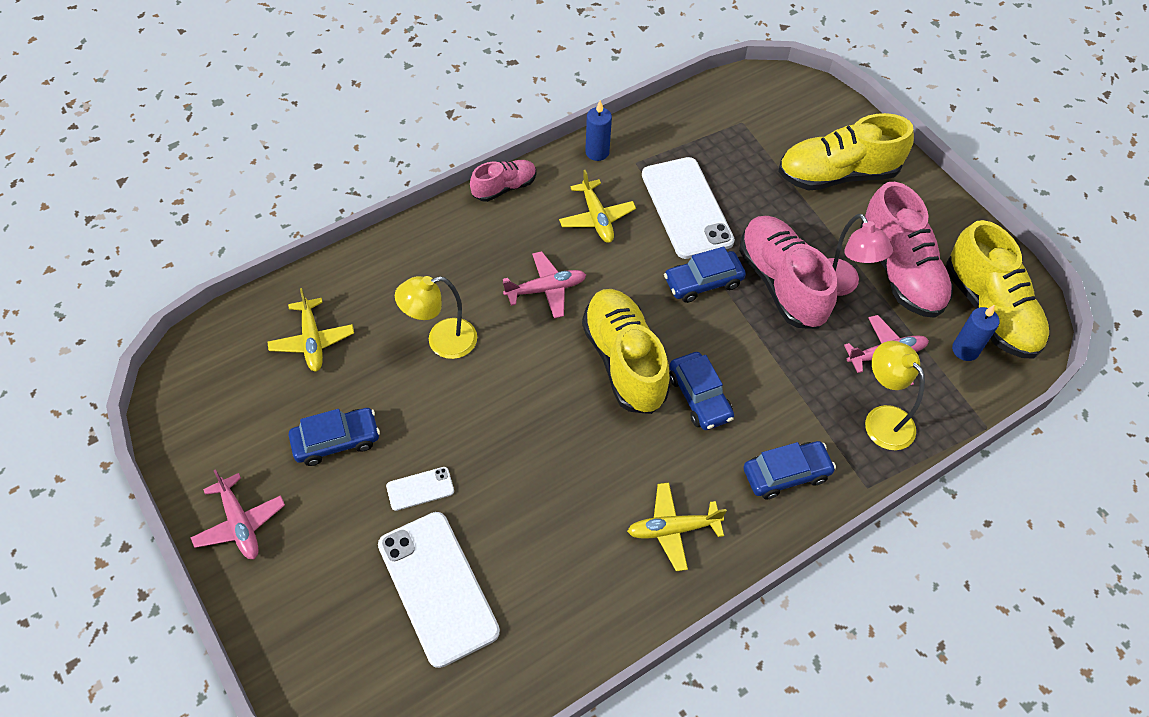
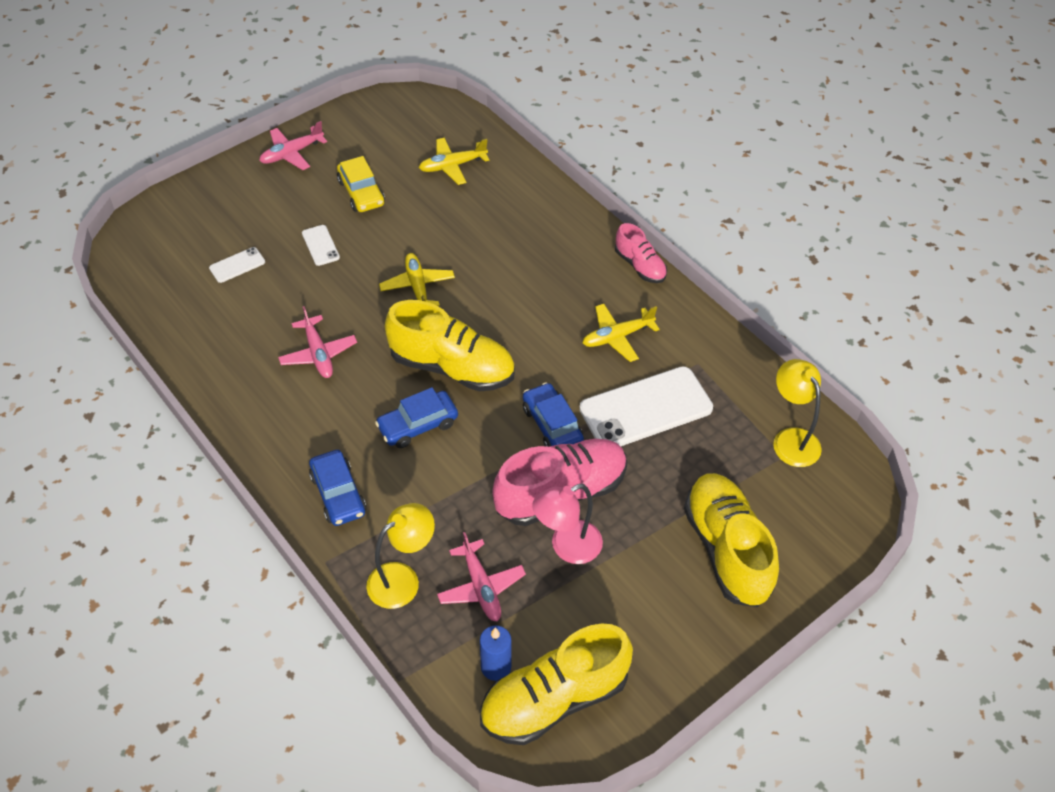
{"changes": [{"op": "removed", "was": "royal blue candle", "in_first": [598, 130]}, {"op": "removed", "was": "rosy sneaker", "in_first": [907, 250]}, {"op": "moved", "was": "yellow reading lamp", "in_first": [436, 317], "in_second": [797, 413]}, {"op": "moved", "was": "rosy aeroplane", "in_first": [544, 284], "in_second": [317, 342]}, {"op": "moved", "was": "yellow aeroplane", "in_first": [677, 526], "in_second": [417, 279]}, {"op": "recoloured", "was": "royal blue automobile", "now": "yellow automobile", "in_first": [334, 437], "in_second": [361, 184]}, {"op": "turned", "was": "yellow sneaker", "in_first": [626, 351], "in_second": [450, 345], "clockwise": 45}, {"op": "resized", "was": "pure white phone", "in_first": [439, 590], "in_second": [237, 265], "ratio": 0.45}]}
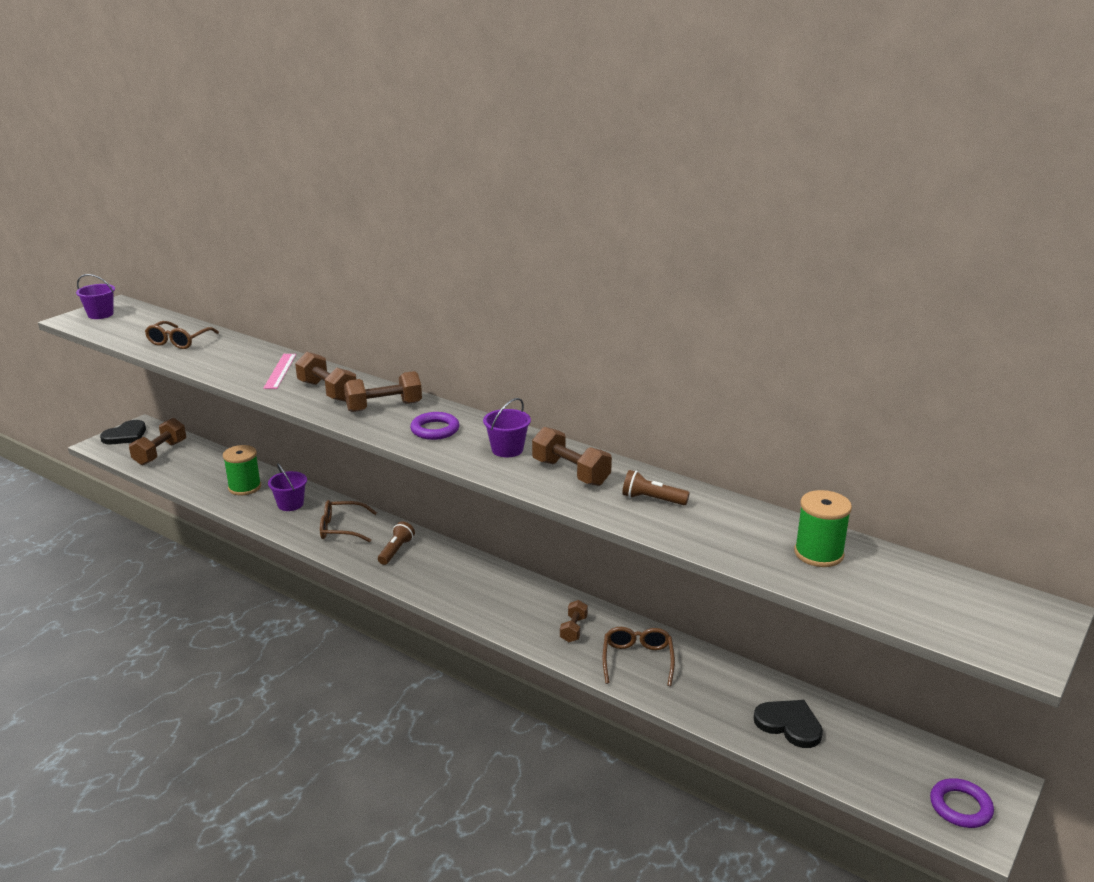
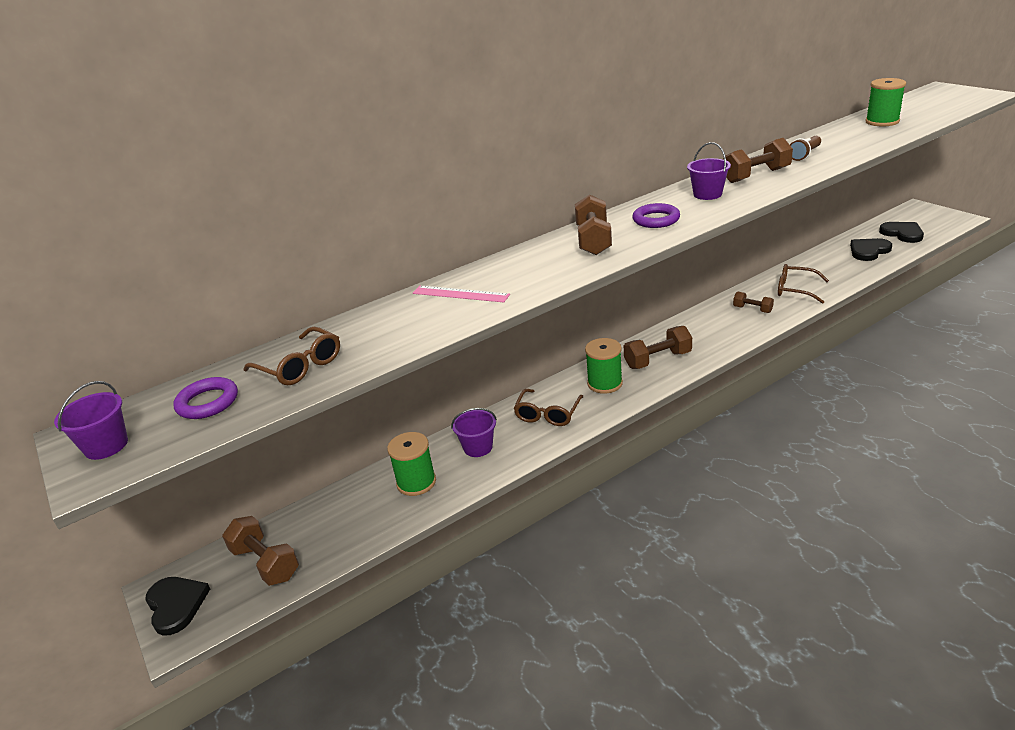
{"changes": [{"op": "added", "now": "ebony heart", "in_second": [901, 232]}, {"op": "moved", "was": "russet dumbbell", "in_first": [325, 377], "in_second": [658, 347]}, {"op": "moved", "was": "violet ring", "in_first": [962, 803], "in_second": [205, 398]}, {"op": "replaced", "was": "russet pocket torch", "now": "emerald bobbin", "in_first": [396, 543], "in_second": [604, 366]}]}
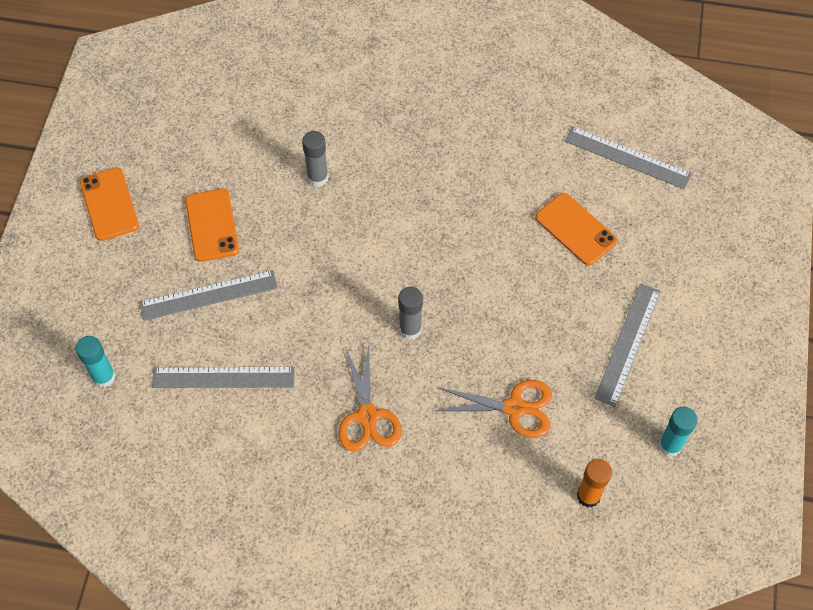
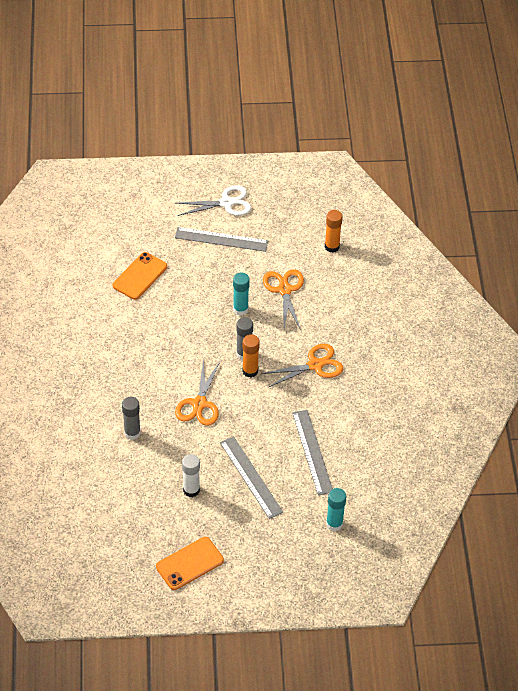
{"changes": [{"op": "removed", "was": "gray measuring stick", "in_first": [628, 157]}, {"op": "added", "now": "orange-coloured scissors", "in_second": [197, 392]}, {"op": "added", "now": "pure white scissors", "in_second": [214, 200]}, {"op": "added", "now": "orange-coloured stick of glue", "in_second": [251, 355]}, {"op": "moved", "was": "aqua stick of glue", "in_first": [678, 432], "in_second": [241, 294]}, {"op": "replaced", "was": "orange-coloured phone", "now": "pure white stick of glue", "in_first": [212, 225], "in_second": [191, 475]}]}
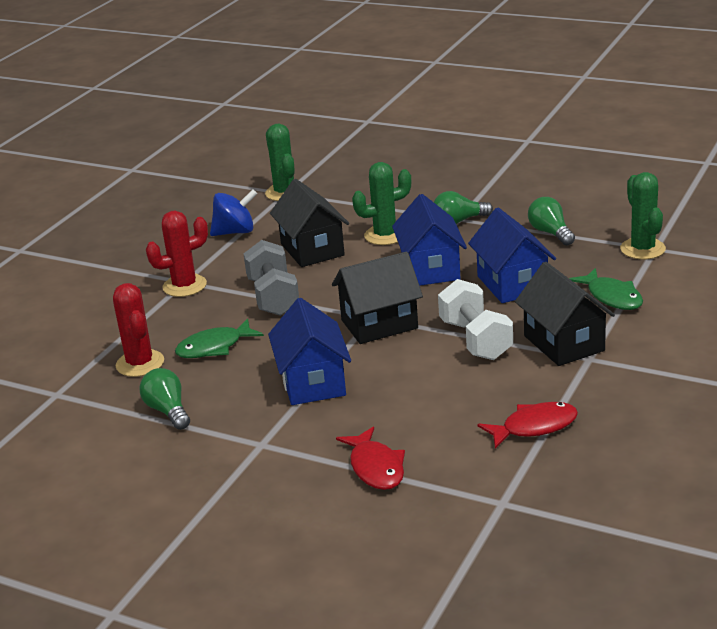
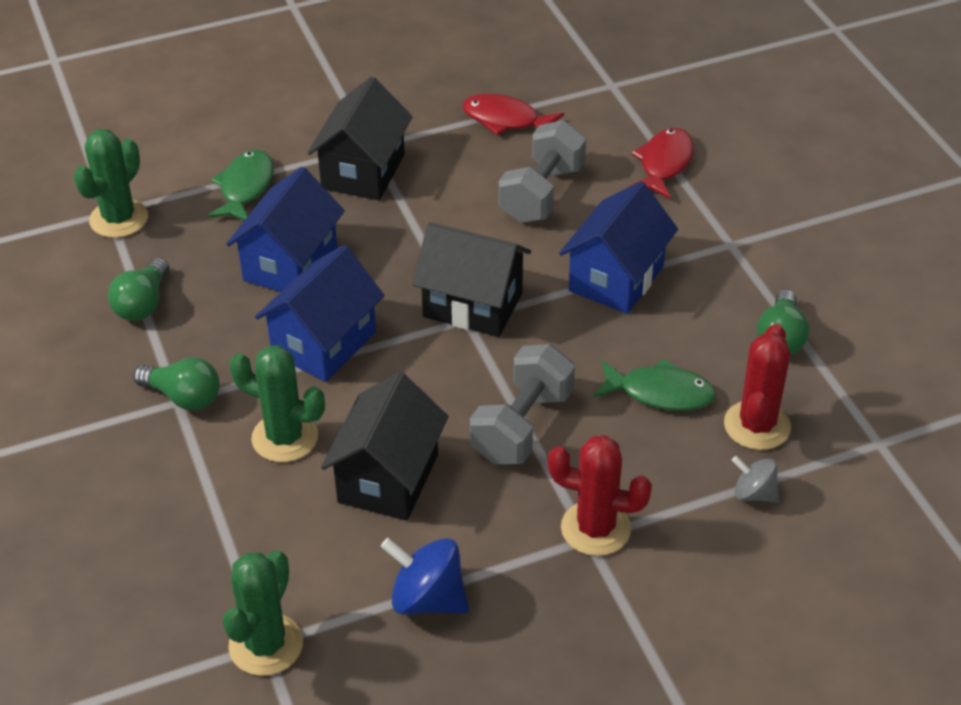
{"changes": [{"op": "removed", "was": "pure white dumbbell", "in_first": [475, 319]}, {"op": "added", "now": "gray dumbbell", "in_second": [542, 171]}, {"op": "added", "now": "gray spinning top", "in_second": [755, 479]}]}
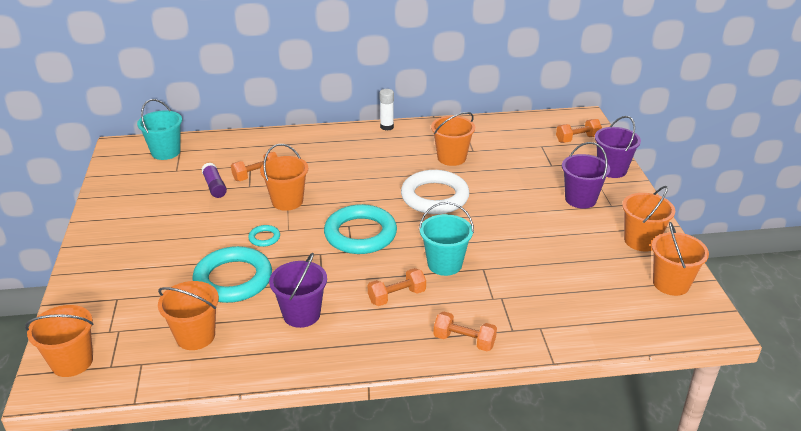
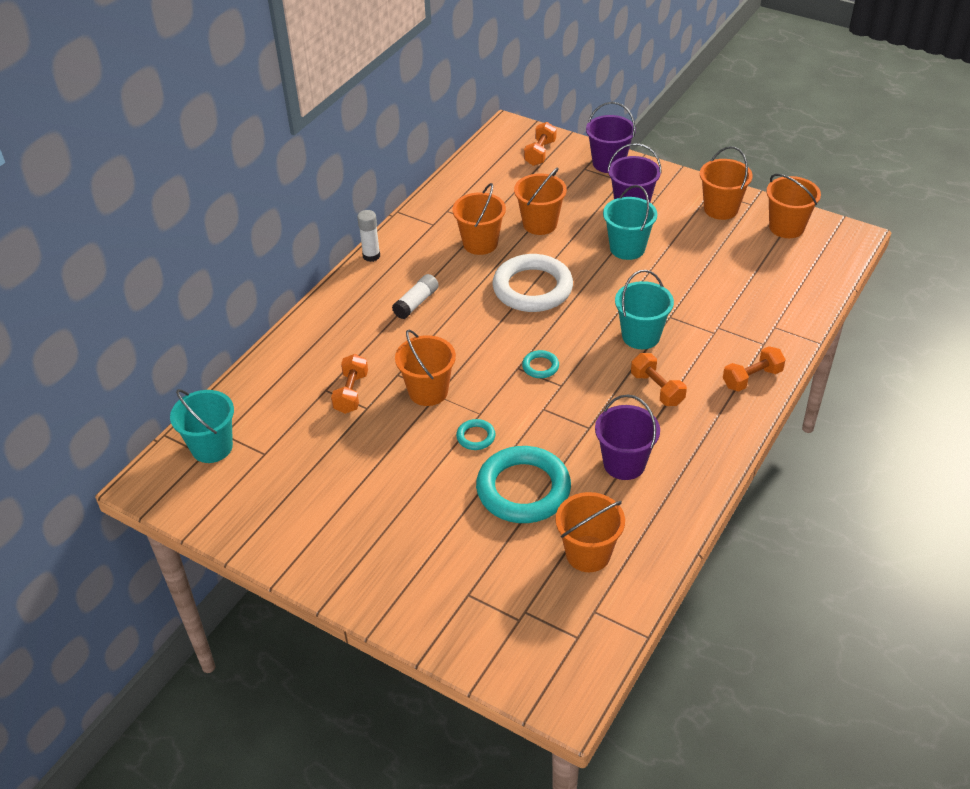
{"changes": [{"op": "removed", "was": "violet stick of glue", "in_first": [214, 180]}, {"op": "added", "now": "pure white stick of glue", "in_second": [415, 296]}, {"op": "added", "now": "aqua bucket", "in_second": [630, 222]}, {"op": "moved", "was": "orange-coloured bucket", "in_first": [59, 341], "in_second": [540, 201]}, {"op": "turned", "was": "orange-coloured dumbbell", "in_first": [397, 287], "in_second": [659, 379], "clockwise": -45}, {"op": "resized", "was": "aqua ring", "in_first": [360, 229], "in_second": [540, 364], "ratio": 0.43}]}
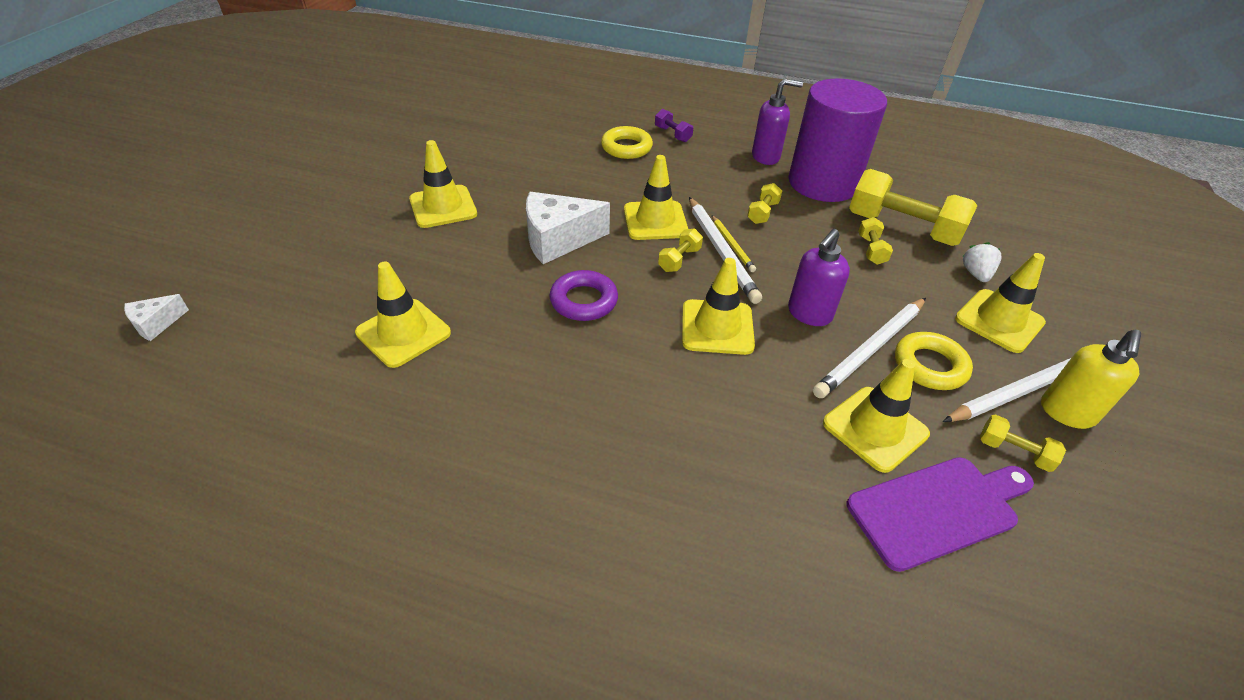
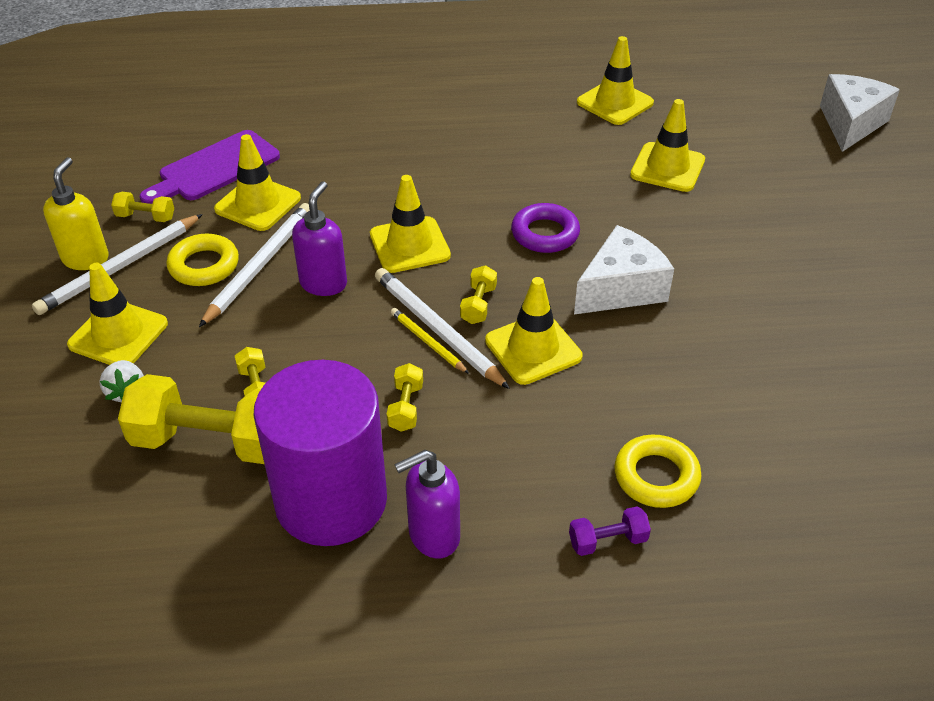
{"changes": [{"op": "moved", "was": "yellow safety cone", "in_first": [443, 184], "in_second": [615, 80]}, {"op": "turned", "was": "violet dumbbell", "in_first": [674, 125], "in_second": [610, 531], "clockwise": -45}, {"op": "resized", "was": "pure white cheese", "in_first": [156, 317], "in_second": [860, 113], "ratio": 1.99}]}
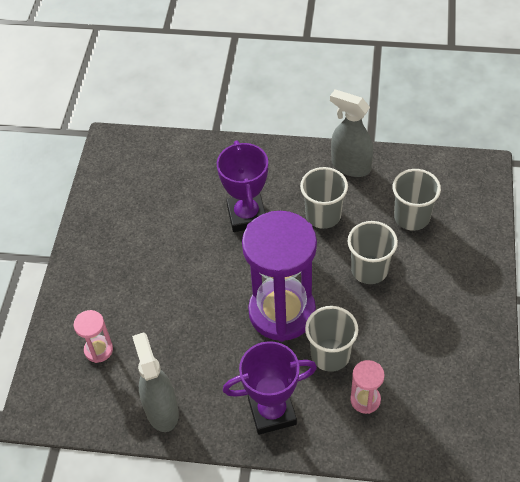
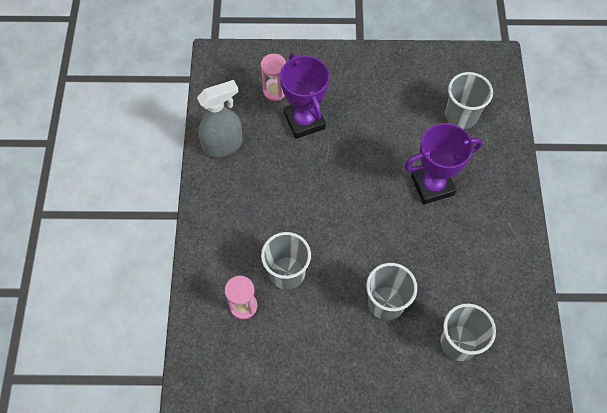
{"changes": [{"op": "removed", "was": "violet hourglass", "in_first": [279, 276]}, {"op": "removed", "was": "gray spray bottle", "in_first": [351, 133]}, {"op": "moved", "was": "violet award cup", "in_first": [270, 388], "in_second": [305, 96]}, {"op": "moved", "was": "gray cup", "in_first": [324, 198], "in_second": [469, 100]}]}
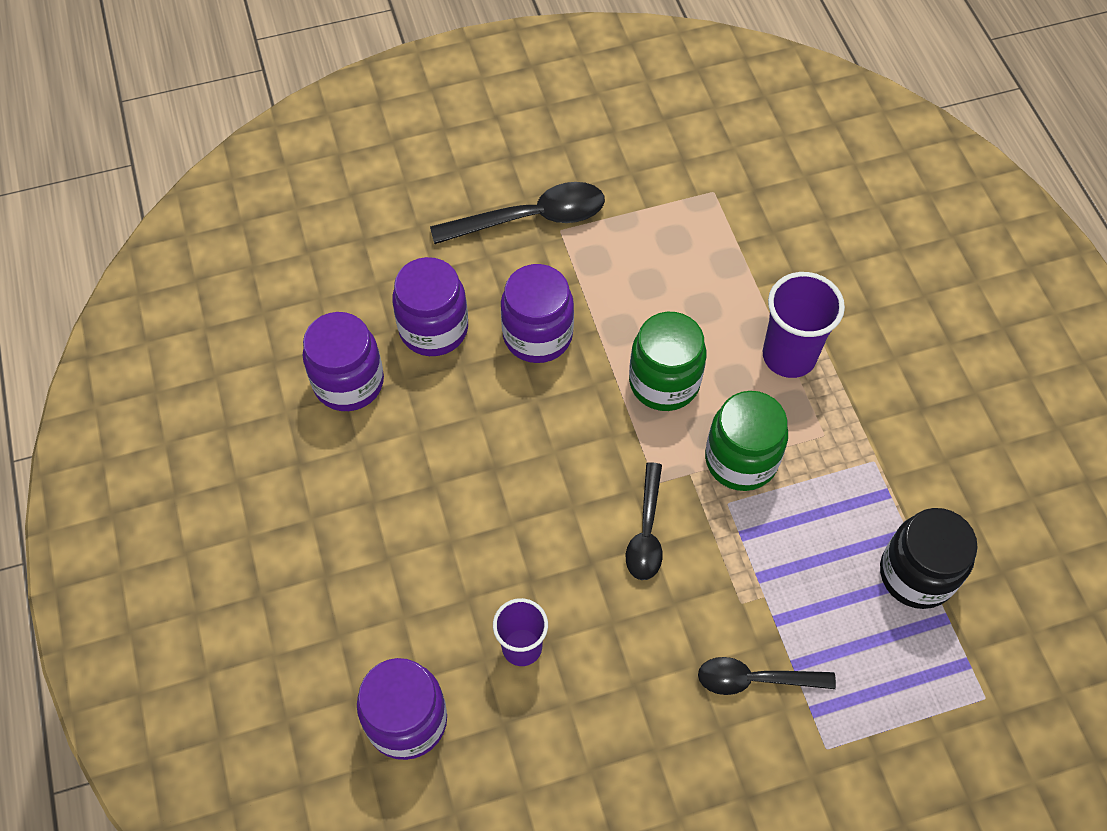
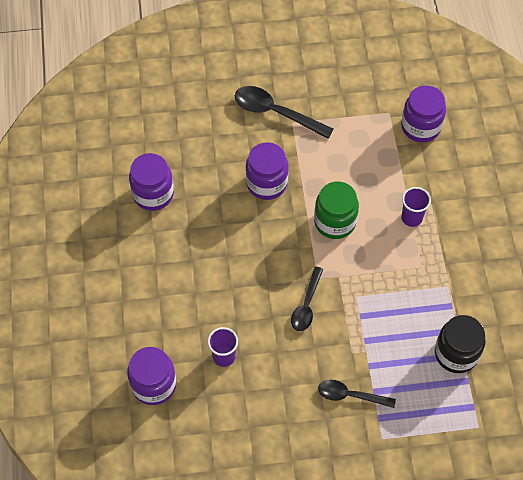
{"changes": [{"op": "removed", "was": "emerald preserve jar", "in_first": [746, 441]}, {"op": "moved", "was": "violet preserve jar", "in_first": [430, 306], "in_second": [423, 114]}, {"op": "turned", "was": "ebony teaspoon", "in_first": [517, 213], "in_second": [284, 112], "clockwise": -150}, {"op": "resized", "was": "violet cup", "in_first": [804, 325], "in_second": [416, 207], "ratio": 0.66}]}
